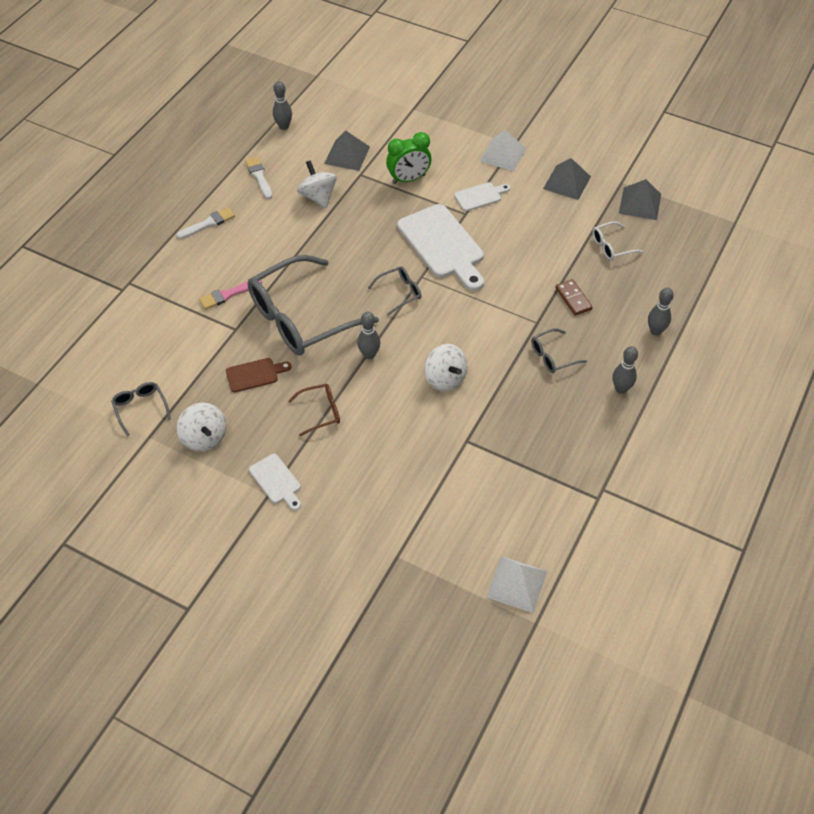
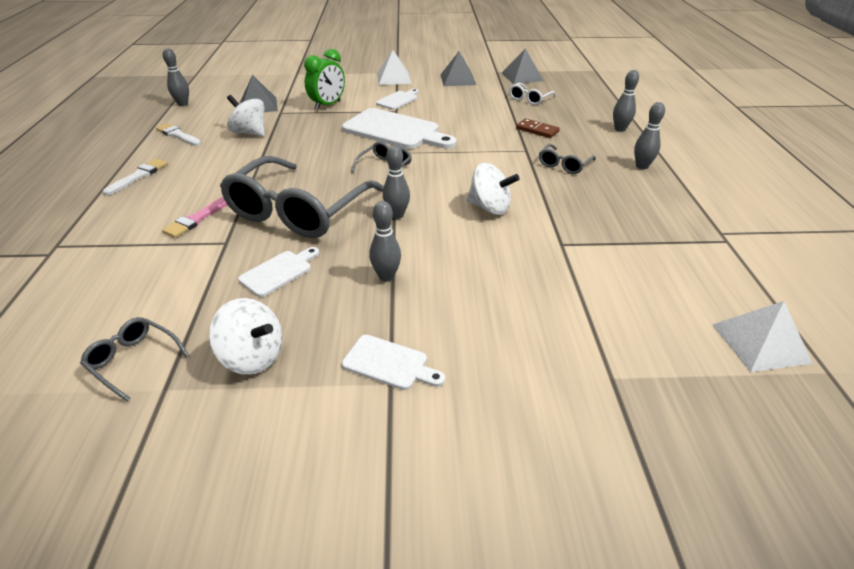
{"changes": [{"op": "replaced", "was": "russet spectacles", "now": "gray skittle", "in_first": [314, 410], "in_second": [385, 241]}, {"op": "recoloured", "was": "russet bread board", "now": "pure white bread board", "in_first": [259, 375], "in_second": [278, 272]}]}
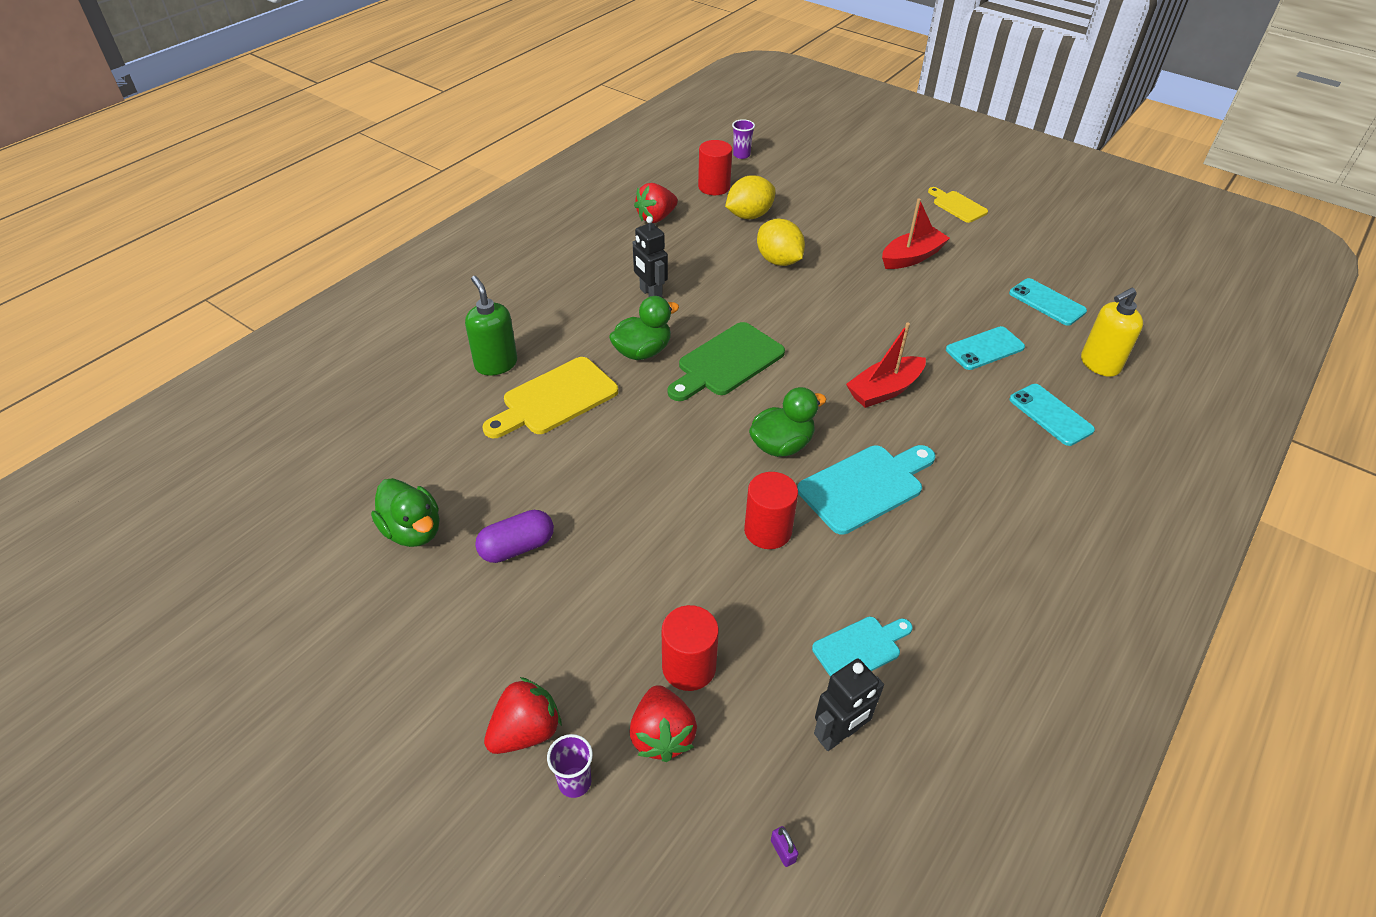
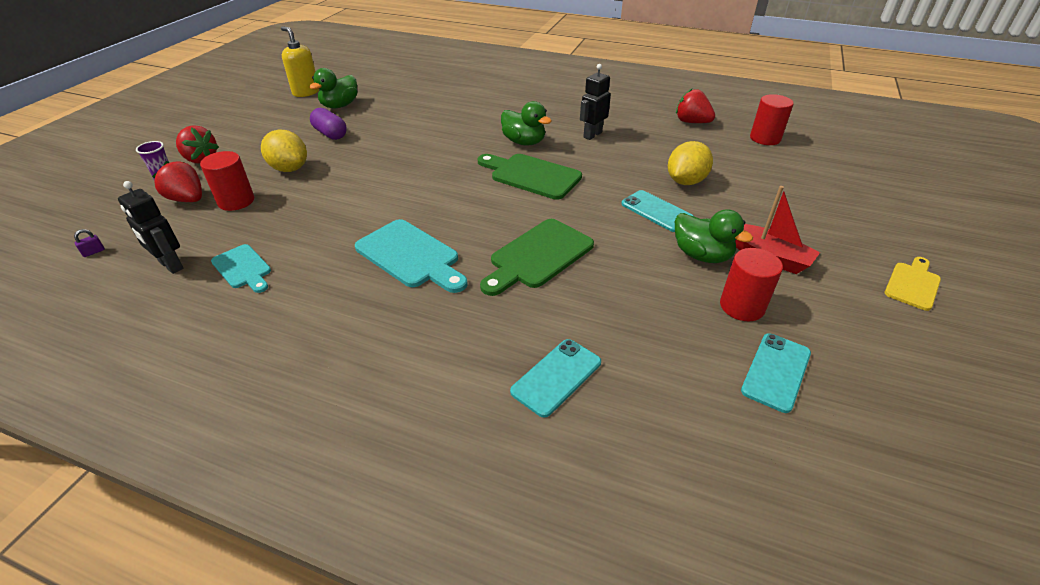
{"changes": [{"op": "removed", "was": "emerald soap pump", "in_first": [491, 325]}, {"op": "removed", "was": "yellow bread board", "in_first": [550, 397]}, {"op": "removed", "was": "violet cup", "in_first": [743, 139]}, {"op": "moved", "was": "yellow lemon", "in_first": [750, 197], "in_second": [284, 150]}, {"op": "moved", "was": "red cylinder shape", "in_first": [771, 510], "in_second": [751, 284]}, {"op": "moved", "was": "emerald duck", "in_first": [788, 422], "in_second": [714, 236]}, {"op": "moved", "was": "aqua phone", "in_first": [985, 348], "in_second": [657, 211]}, {"op": "moved", "was": "yellow soap pump", "in_first": [1112, 332], "in_second": [300, 61]}, {"op": "replaced", "was": "red sailboat", "now": "emerald bread board", "in_first": [886, 365], "in_second": [537, 257]}, {"op": "turned", "was": "red strawberry", "in_first": [663, 723], "in_second": [177, 181], "clockwise": 60}]}
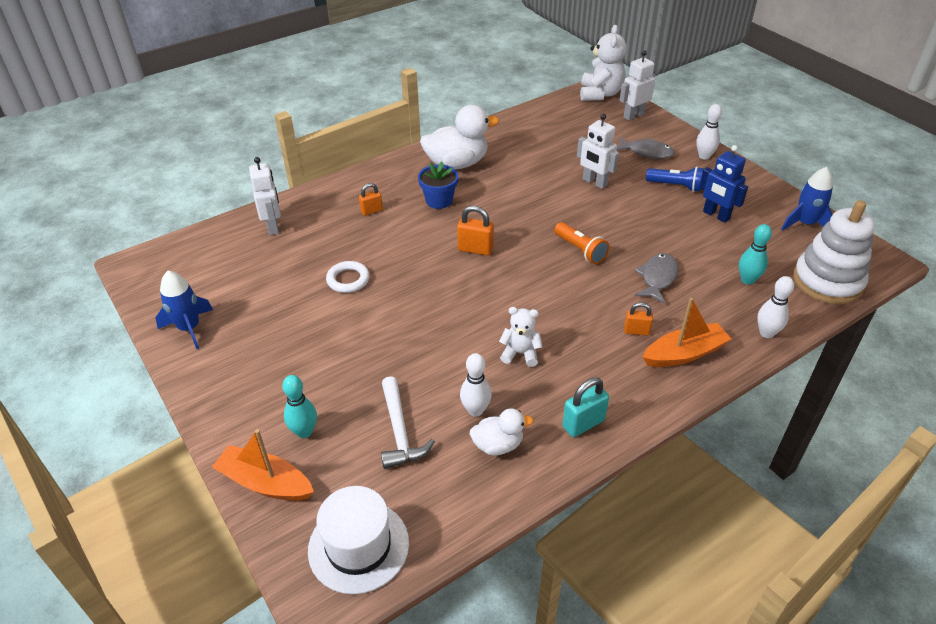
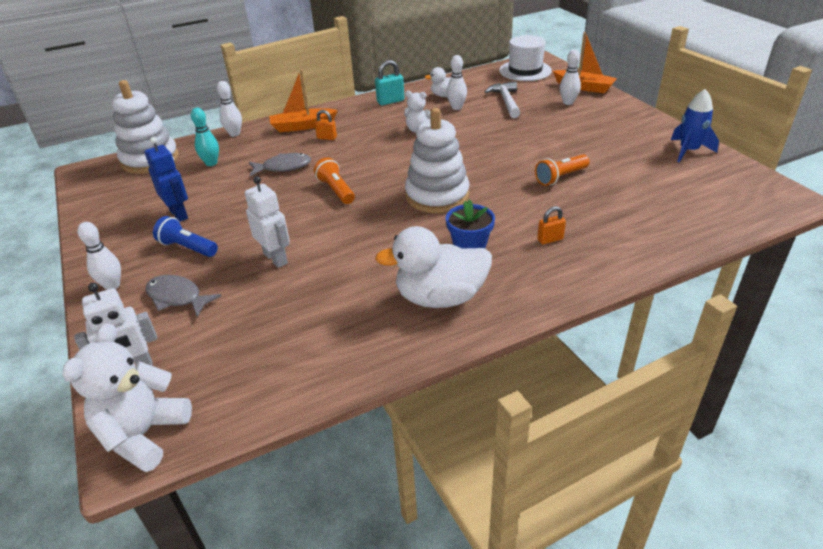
{"changes": [{"op": "removed", "was": "pure white toy robot", "in_first": [265, 196]}, {"op": "removed", "was": "royal blue rocket", "in_first": [807, 199]}, {"op": "replaced", "was": "pure white ring", "now": "orange-coloured pocket torch", "in_first": [348, 277], "in_second": [562, 170]}, {"op": "replaced", "was": "orange-coloured small lock", "now": "pure white stacking toy", "in_first": [475, 230], "in_second": [437, 160]}, {"op": "recoloured", "was": "aqua skittle", "now": "pure white skittle", "in_first": [299, 406], "in_second": [570, 77]}, {"op": "turned", "was": "gray fish figure", "in_first": [657, 278], "in_second": [280, 164], "clockwise": -135}]}
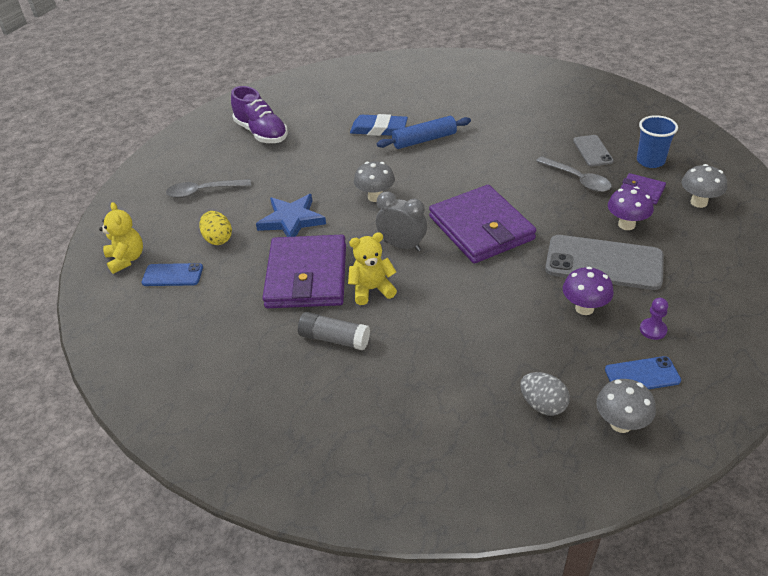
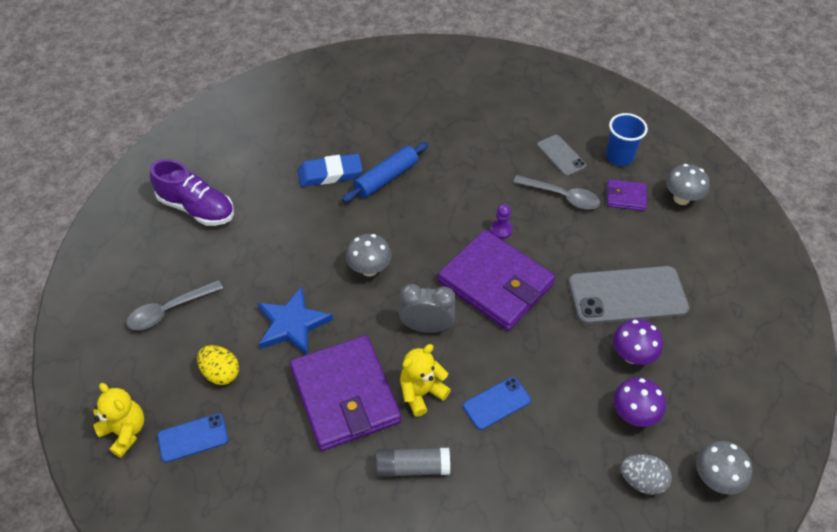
{"changes": [{"op": "moved", "was": "royal blue phone", "in_first": [643, 372], "in_second": [497, 403]}, {"op": "moved", "was": "violet mushroom", "in_first": [631, 208], "in_second": [639, 402]}, {"op": "moved", "was": "violet chess pawn", "in_first": [654, 319], "in_second": [501, 221]}]}
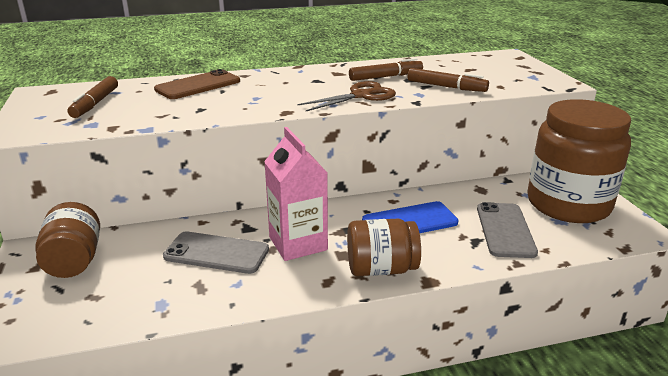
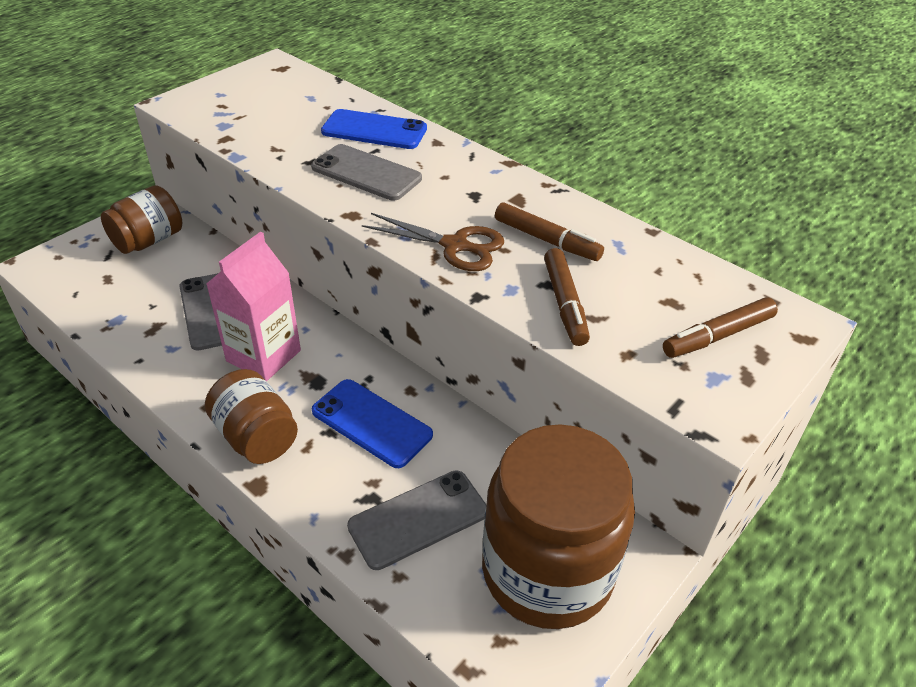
{"changes": [{"op": "added", "now": "gray phone", "in_second": [366, 172]}, {"op": "moved", "was": "russet felt pen", "in_first": [93, 97], "in_second": [720, 327]}, {"op": "recoloured", "was": "russet phone", "now": "royal blue phone", "in_first": [197, 84], "in_second": [374, 129]}]}
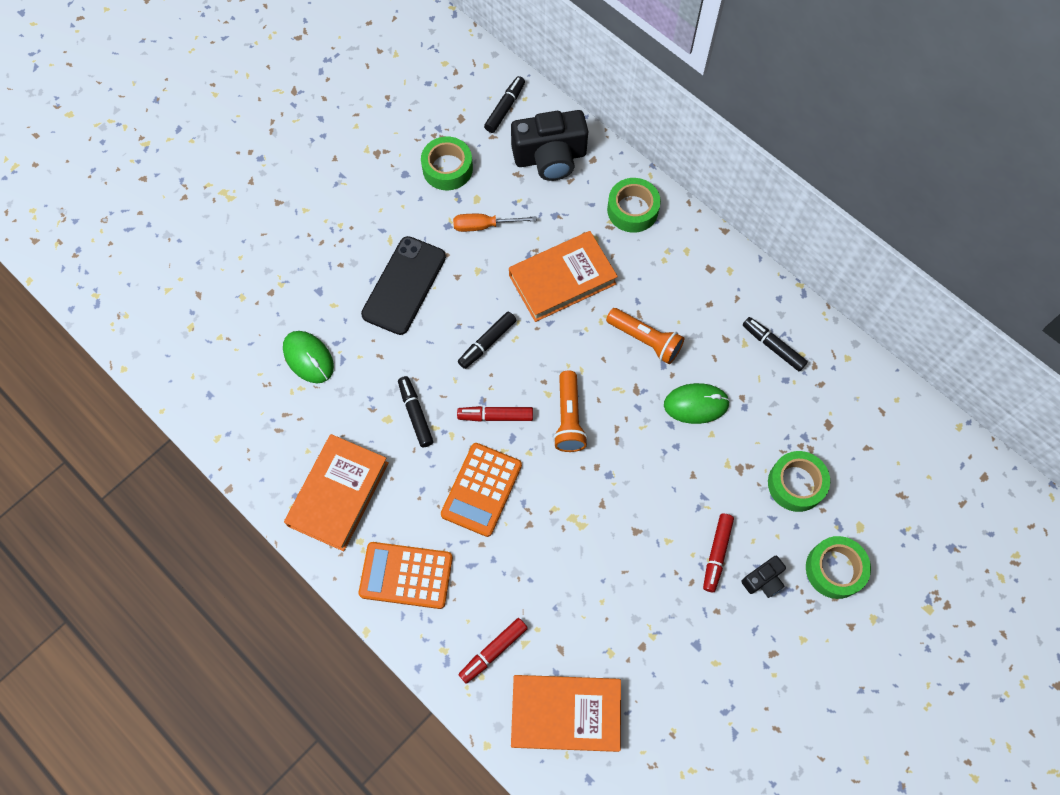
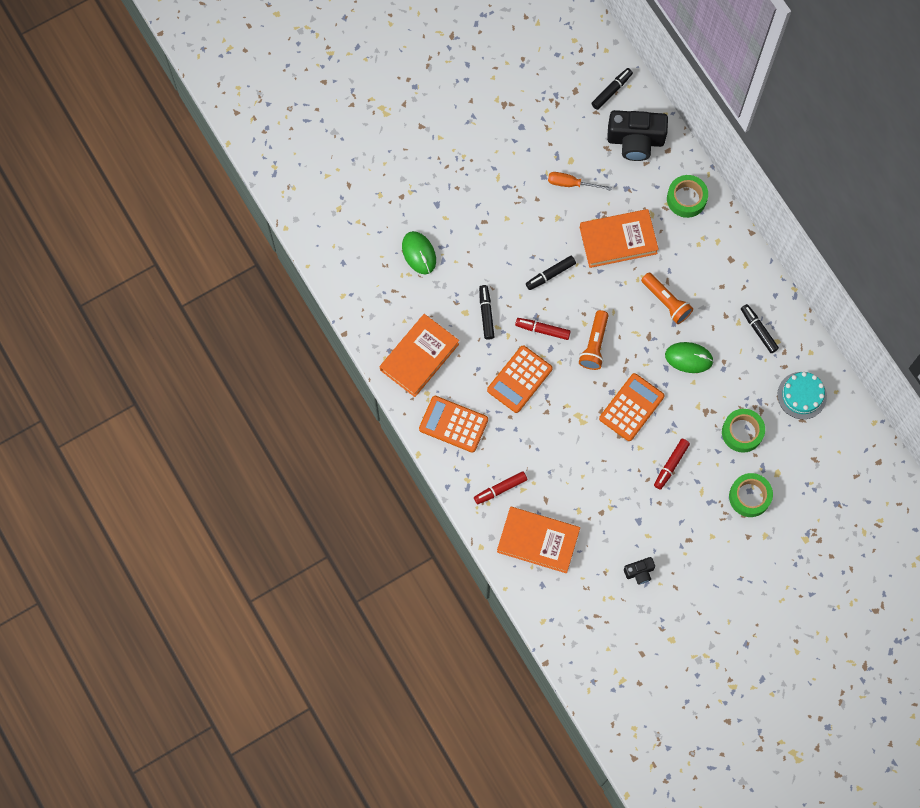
{"changes": [{"op": "removed", "was": "ebony phone", "in_first": [403, 285]}, {"op": "removed", "was": "emerald roll of tape", "in_first": [447, 163]}, {"op": "added", "now": "orange-coloured pocket calculator", "in_second": [632, 407]}, {"op": "added", "now": "aqua gateau", "in_second": [802, 395]}, {"op": "moved", "was": "ebony compact camera", "in_first": [763, 577], "in_second": [639, 571]}]}
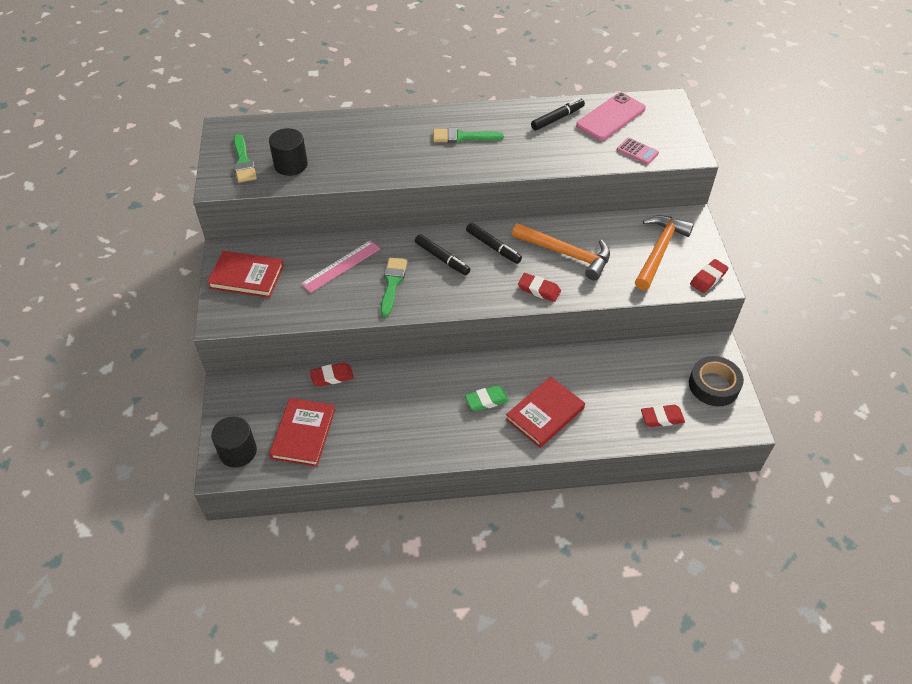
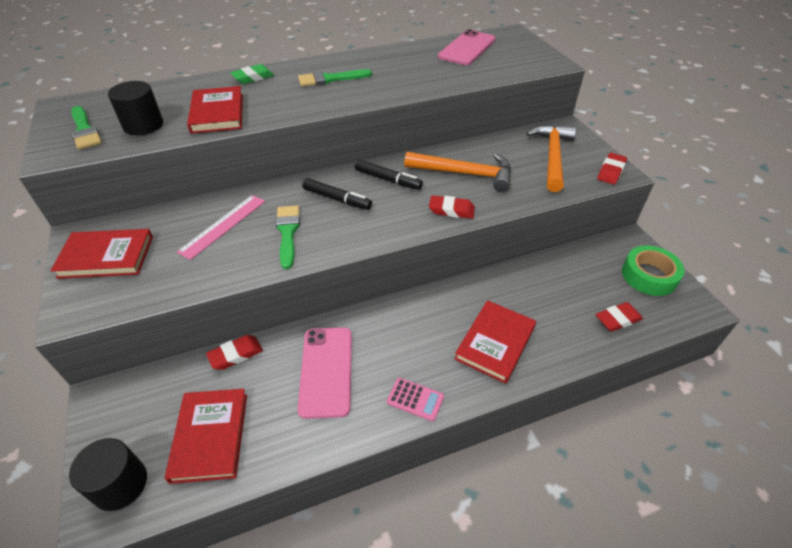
{"changes": [{"op": "removed", "was": "ebony felt pen", "in_first": [558, 114]}, {"op": "added", "now": "red book", "in_second": [215, 110]}, {"op": "added", "now": "rosy phone", "in_second": [325, 373]}, {"op": "moved", "was": "emerald eraser", "in_first": [487, 398], "in_second": [252, 74]}, {"op": "moved", "was": "rosy pocket calculator", "in_first": [638, 151], "in_second": [415, 399]}, {"op": "recoloured", "was": "ebony roll of tape", "now": "emerald roll of tape", "in_first": [716, 381], "in_second": [653, 270]}]}
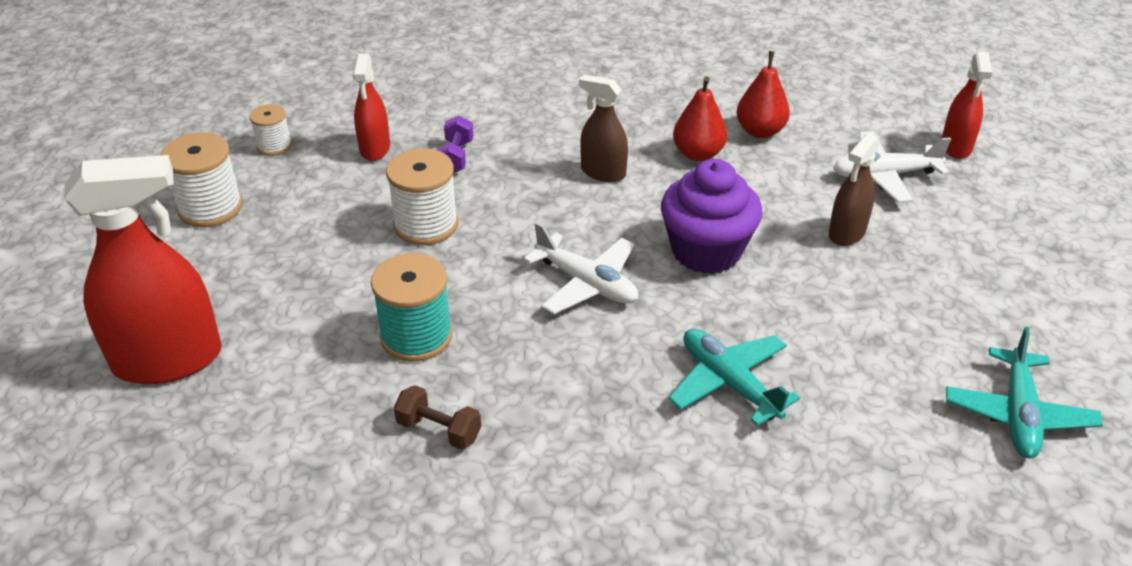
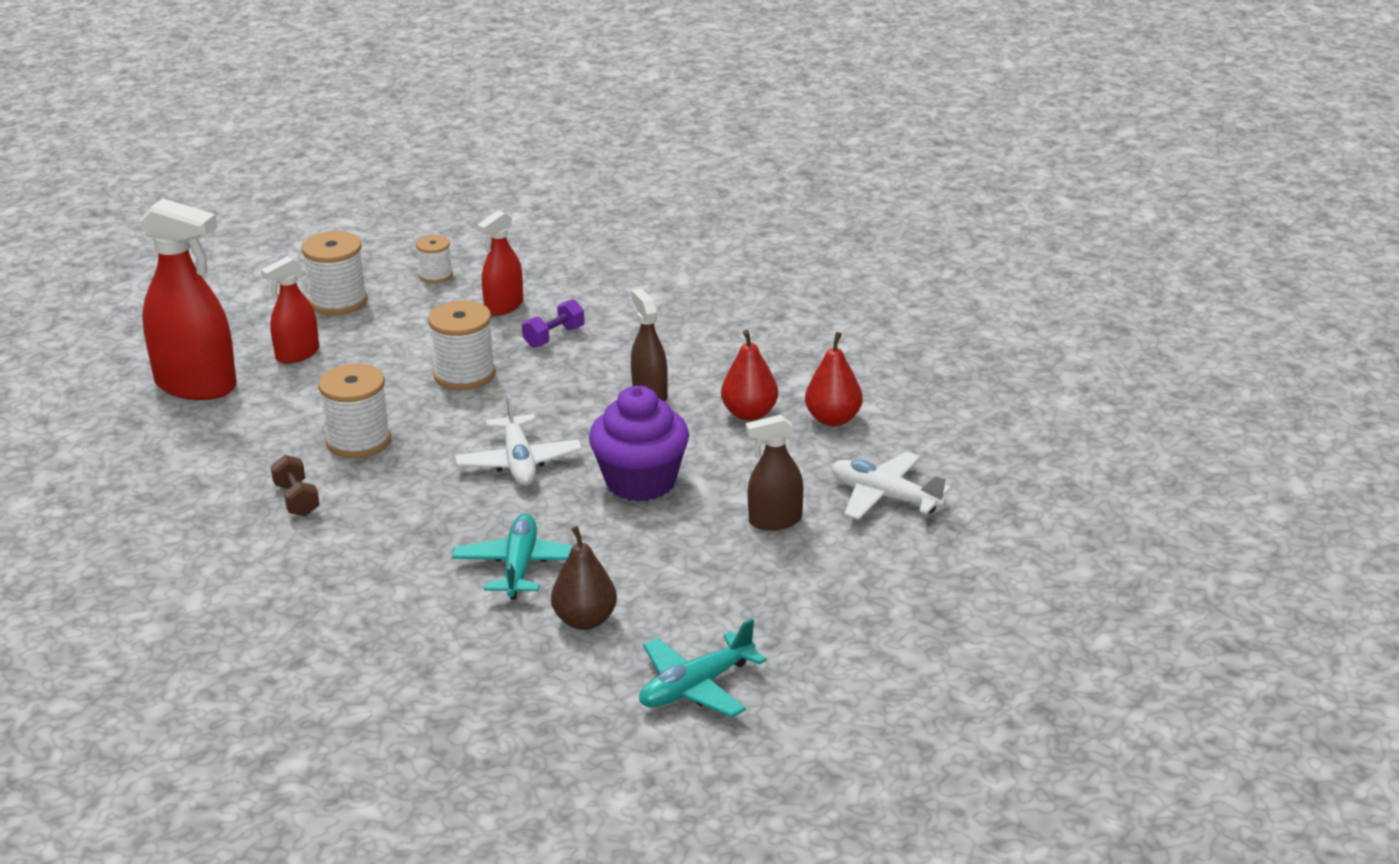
{"changes": [{"op": "added", "now": "russet pear", "in_second": [584, 578]}, {"op": "moved", "was": "red spray bottle", "in_first": [967, 105], "in_second": [290, 309]}, {"op": "recoloured", "was": "aqua bobbin", "now": "pure white bobbin", "in_first": [412, 307], "in_second": [354, 411]}]}
